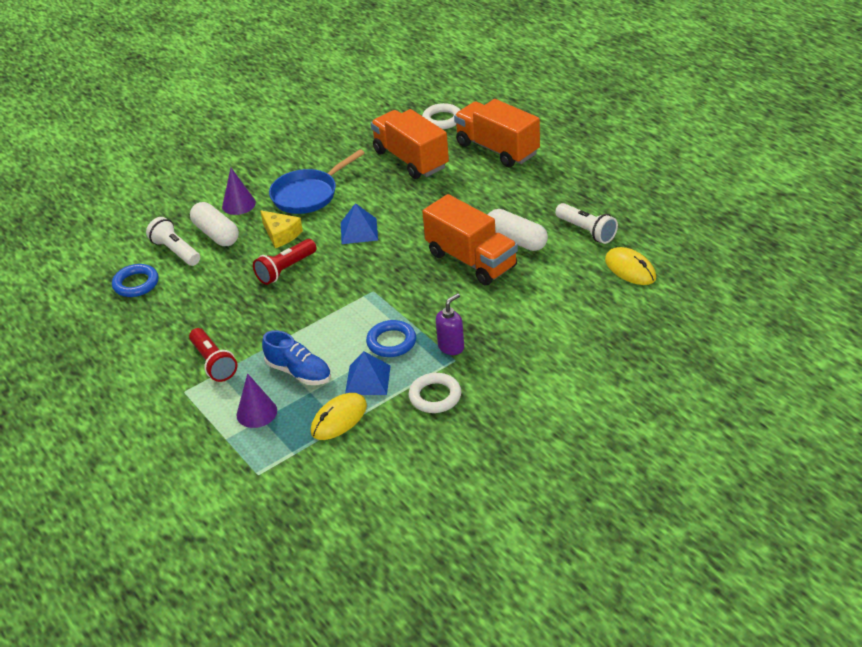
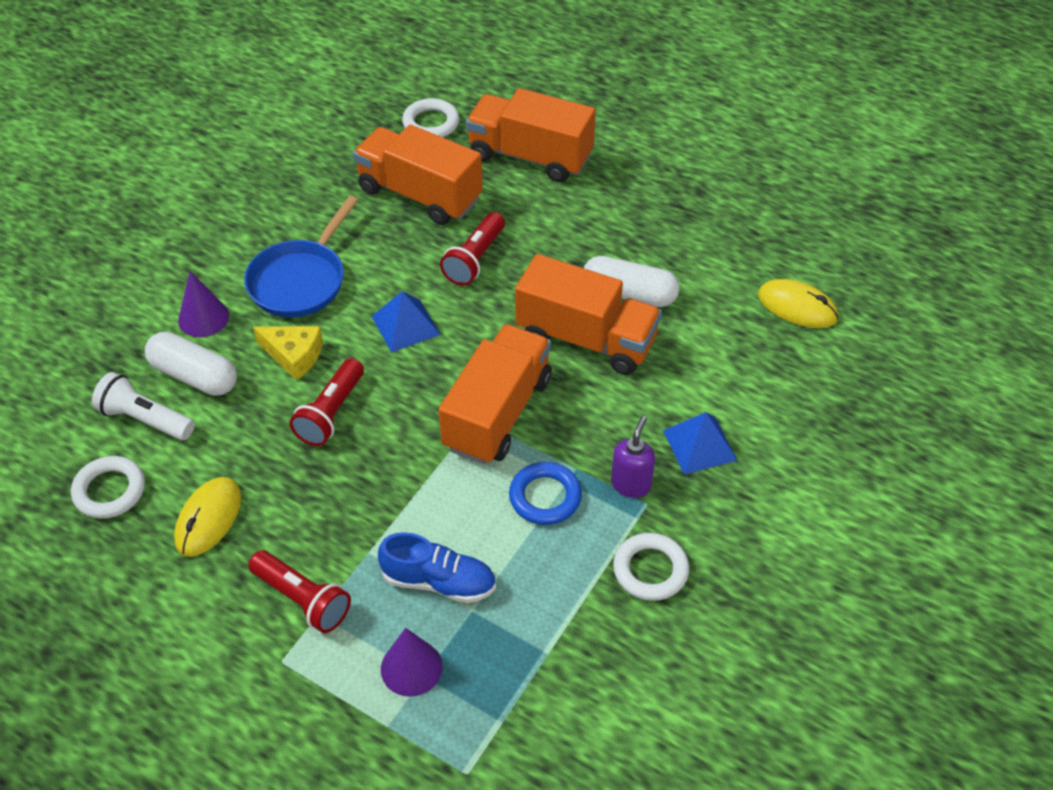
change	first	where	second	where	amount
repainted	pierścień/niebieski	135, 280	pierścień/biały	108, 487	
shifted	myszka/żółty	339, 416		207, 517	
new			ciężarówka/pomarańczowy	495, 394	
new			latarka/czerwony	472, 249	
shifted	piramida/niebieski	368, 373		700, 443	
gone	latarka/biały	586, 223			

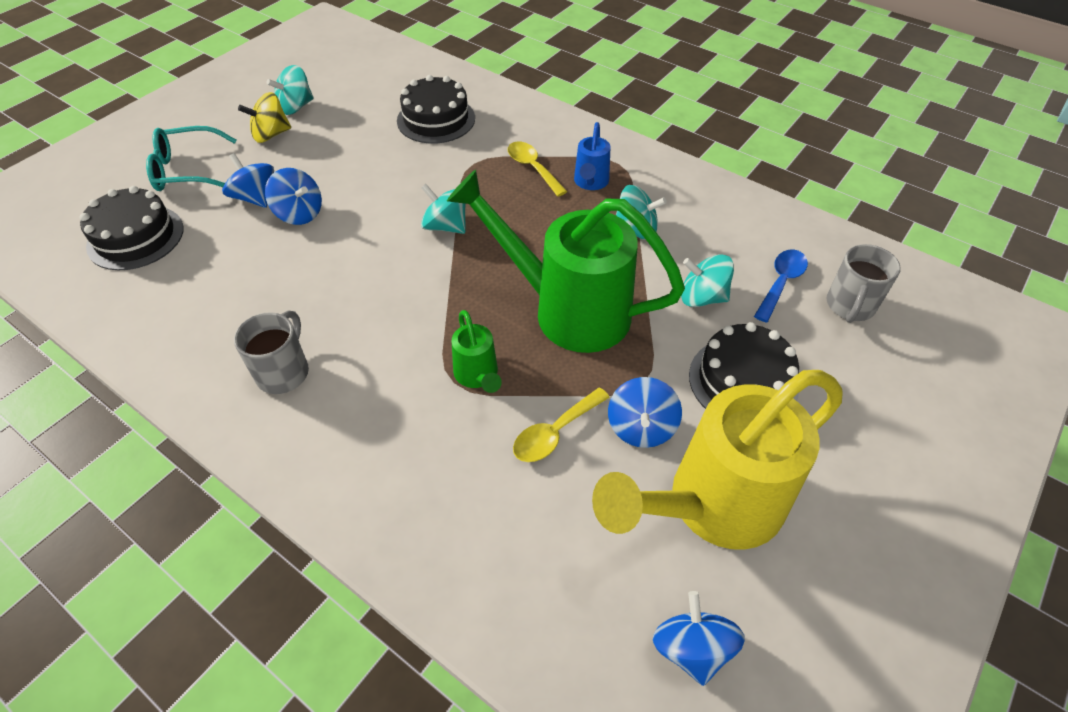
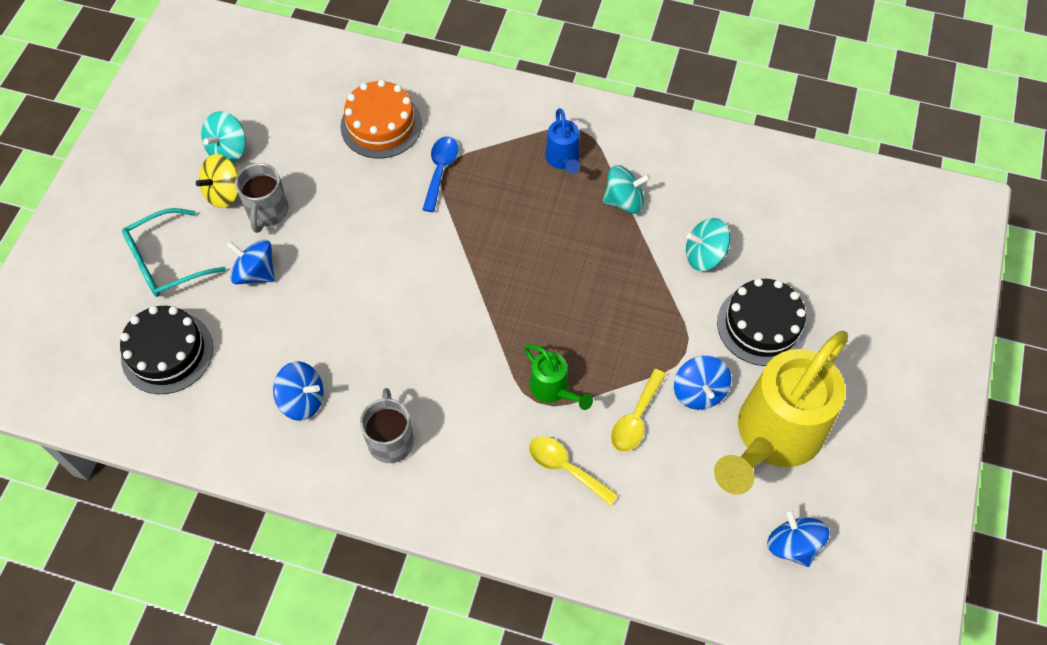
change	first	where	second	where	amount
shifted	kubek/szary	863, 283		262, 198	
shifted	bączek/niebieski	293, 196		298, 391	
repainted	tort/czarny	436, 109	tort/pomarańczowy	381, 119	
shifted	łyżka/niebieski	781, 285		440, 174	
shifted	łyżka/żółty	537, 169		573, 471	
gone	bączek/turkusowy	443, 209			
gone	konewka/zielony	566, 261			

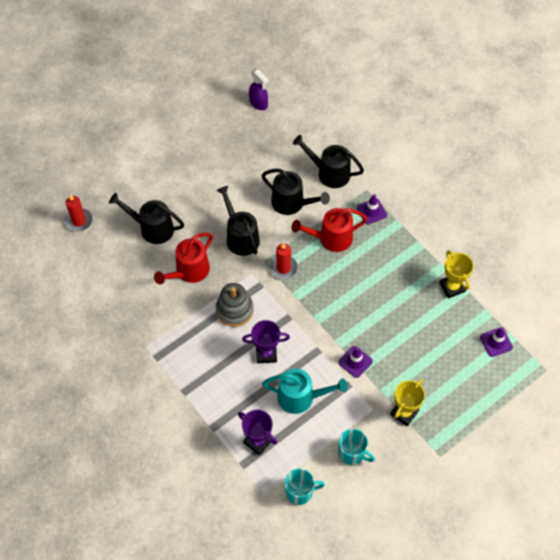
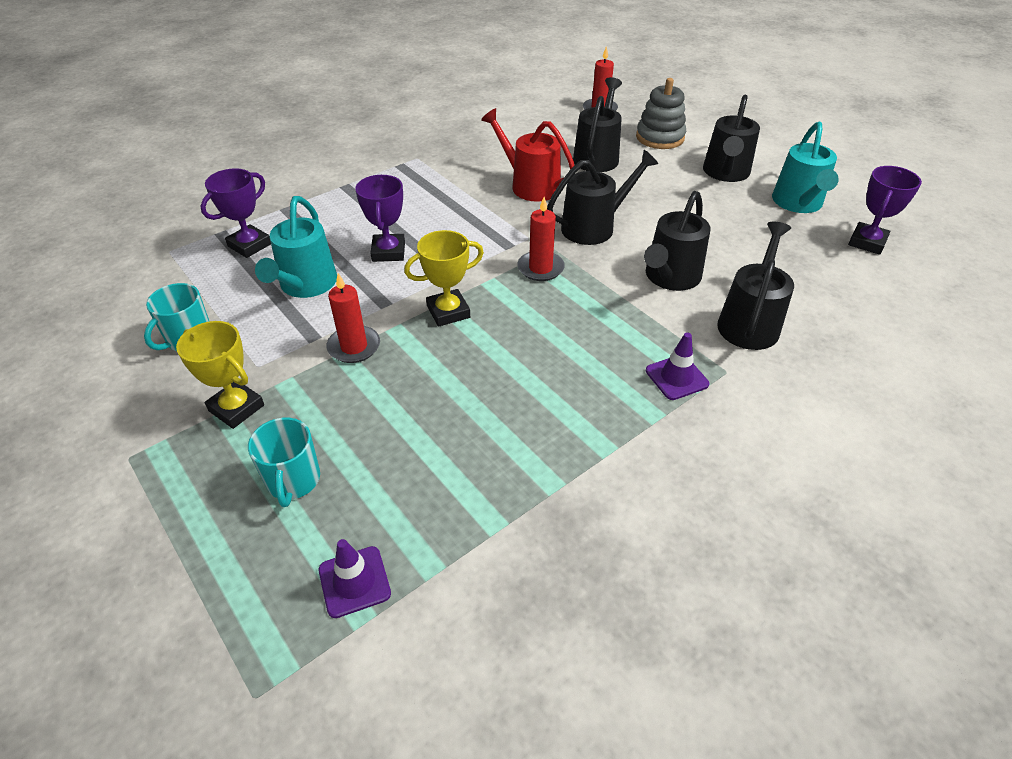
change	first	where	second	where	amount
shifted	kubek/turkusowy	305, 487		284, 462	
swapped	pachołek/fioletowy	355, 362	świeca/czerwony	353, 318	
shifted	puchar/żółty	456, 274		444, 278	
shifted	zabawka nakładanka/szary	235, 305		661, 113	
new			konewka/czarny	731, 138	
new			konewka/turkusowy	805, 167	
swapped	spryskiwacz/fioletowy	259, 89	puchar/fioletowy	885, 210	
gone	konewka/czerwony	330, 230			

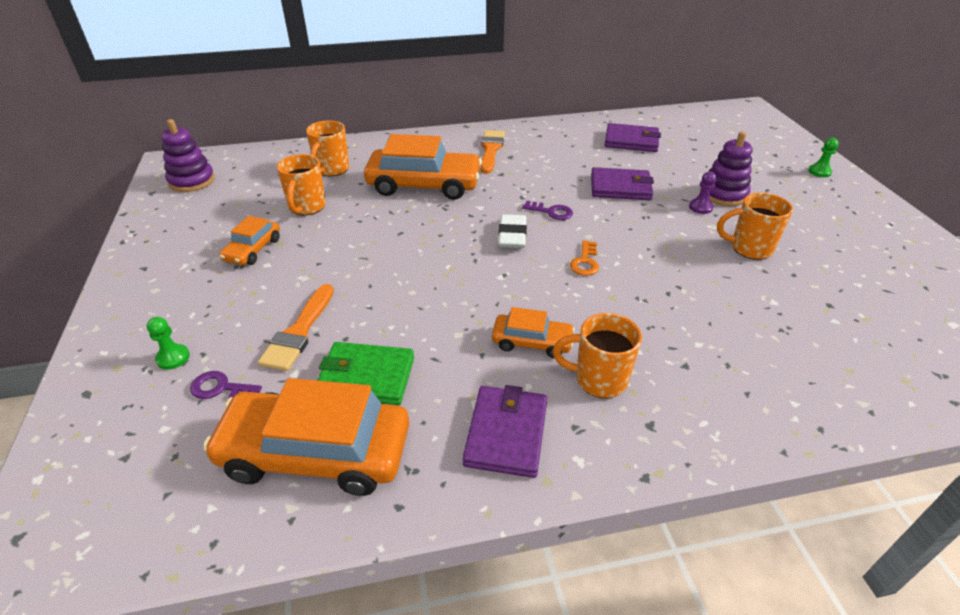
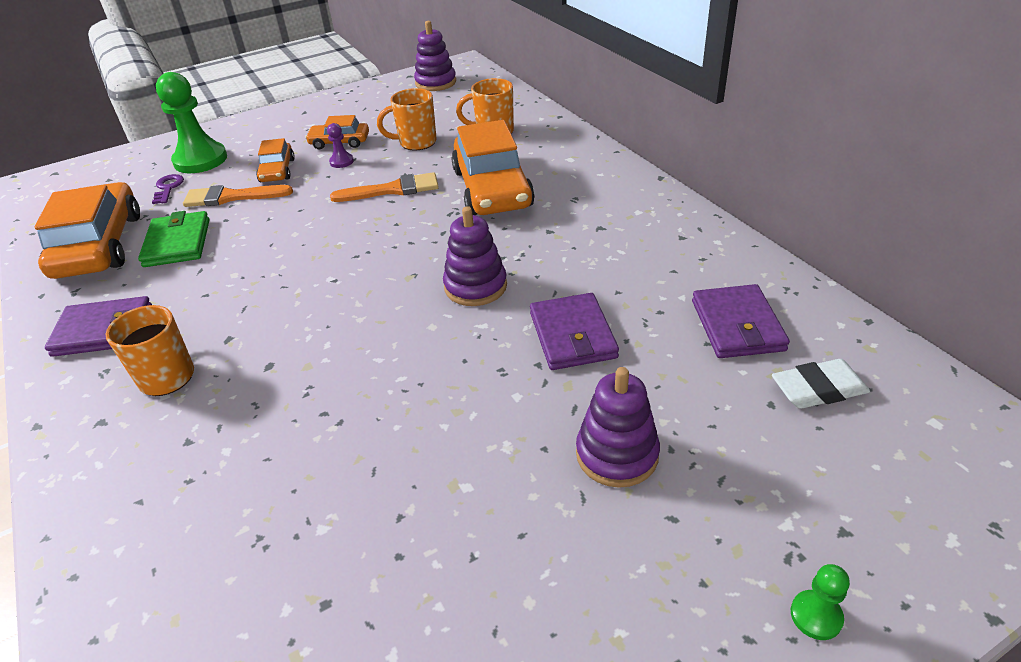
change	first	where	second	where	amount
scaled	pionek/zielony	168, 343		191, 122	x2.24
shifted	samochód/pomarańczowy	533, 332		275, 160	
shifted	pionek/fioletowy	703, 193		340, 145	
shifted	pędzel/pomarańczowy	493, 152		384, 187	
swapped	klucz/fioletowy	547, 210	zabawka nakładanka/fioletowy	475, 256	
shifted	gumka do mazania/biały	512, 231		821, 384	
gone	klucz/pomarańczowy	584, 258			
gone	kubek/pomarańczowy	755, 226			

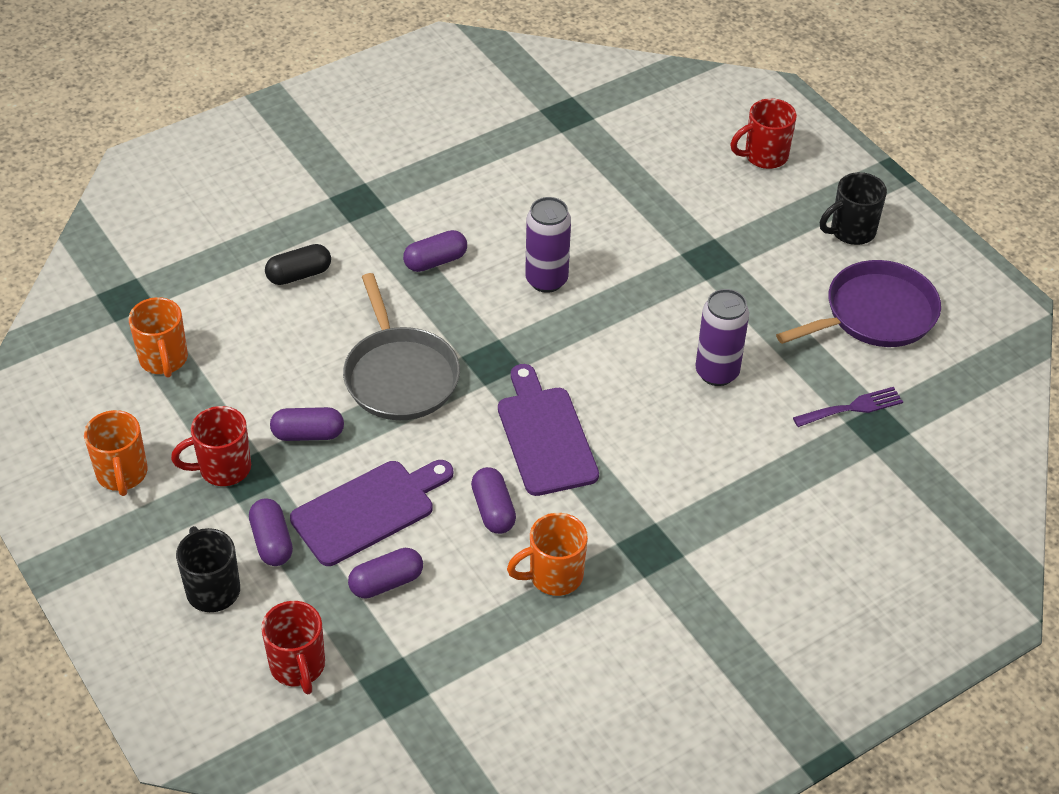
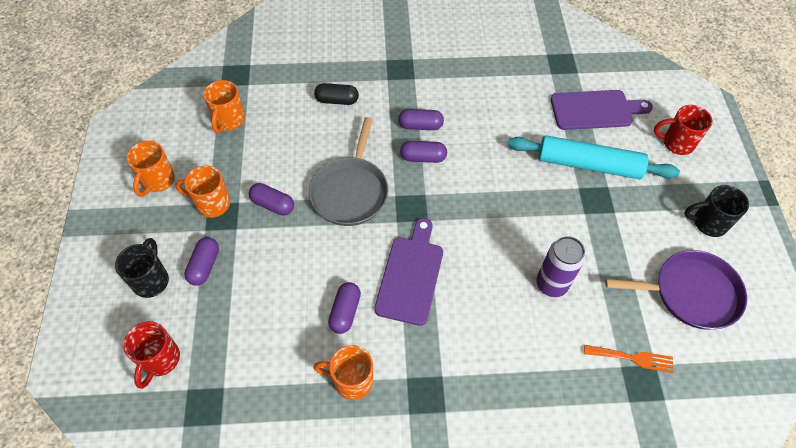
change	first	where	second	where	amount
repainted	kubek/czerwony	211, 446	kubek/pomarańczowy	202, 191	
shifted	kapsułka/fioletowy	385, 573		423, 152	
new			wałek do ciasta/turkusowy	594, 157	
shifted	deska do krojenia/fioletowy	371, 513		602, 110	
repainted	widelec/fioletowy	848, 407	widelec/pomarańczowy	629, 359	
gone	puszka/fioletowy	548, 245			

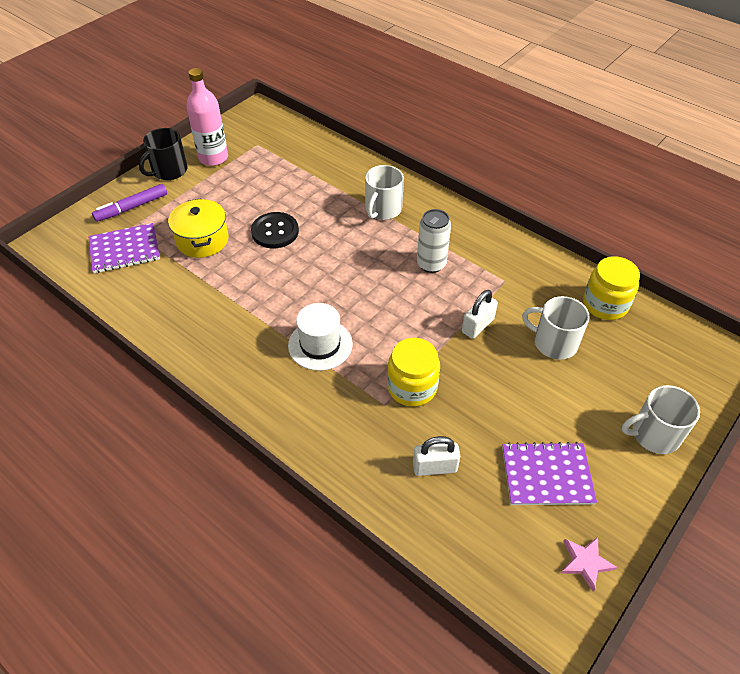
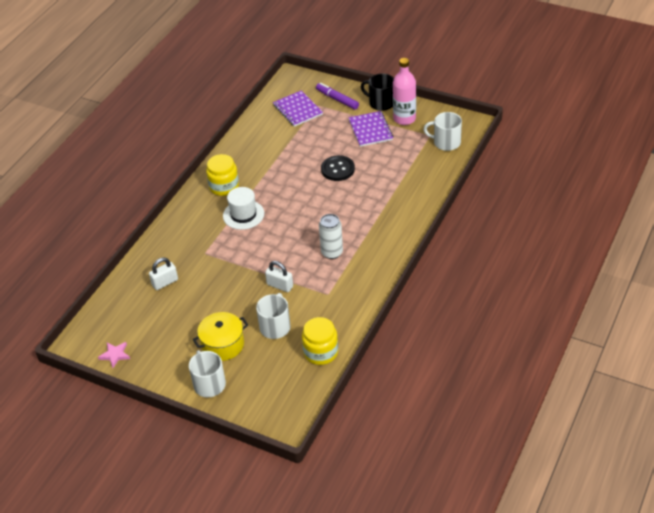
change	first	where	second	where	amount
rotated	kłódka/biały	436, 456		163, 274	75 degrees clockwise
shifted	garnek/żółty	198, 228		220, 336	
shifted	słoik/żółty	413, 372		222, 175	
shifted	zeszyt/fioletowy	549, 473		371, 129	
shifted	kubek/biały	384, 192		442, 131	

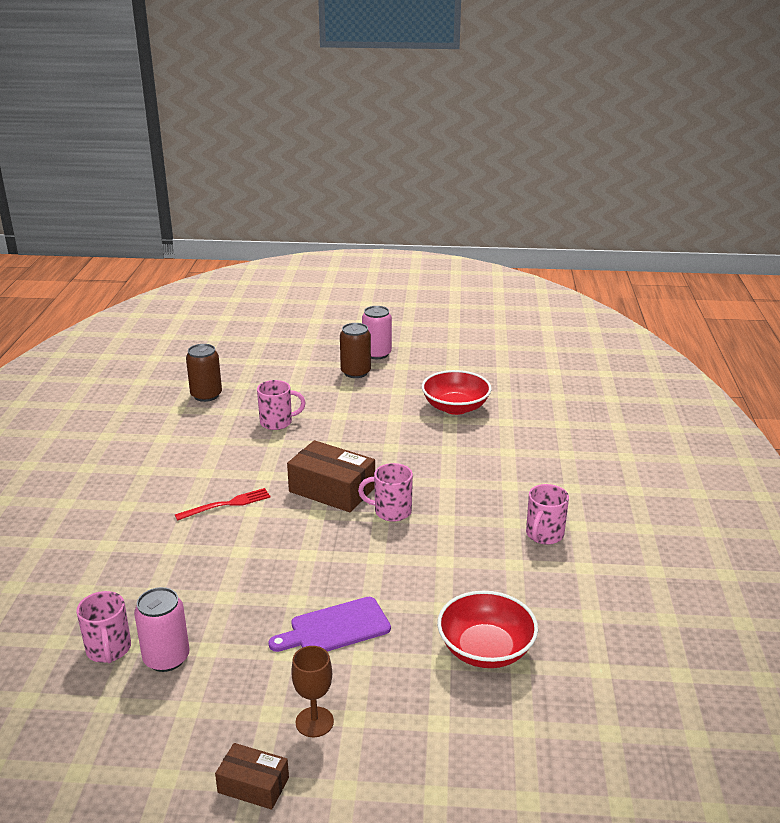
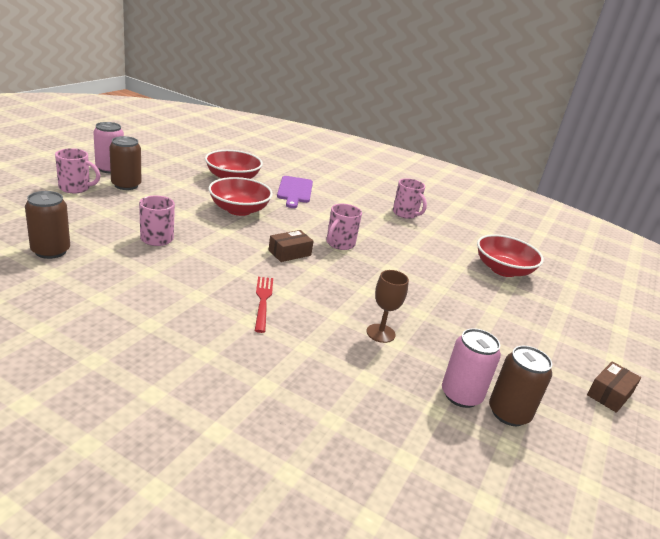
change	first	where	second	where	amount
shifted	kubek/różowy	103, 627		77, 170	
new			miska/czerwony	240, 196	
scaled	pudełko/brązowy	331, 476		290, 246	x0.57
shifted	deska do krojenia/fioletowy	329, 624		295, 192	
shifted	kielich/brązowy	312, 691		388, 306	
new			puszka/brązowy	520, 386	

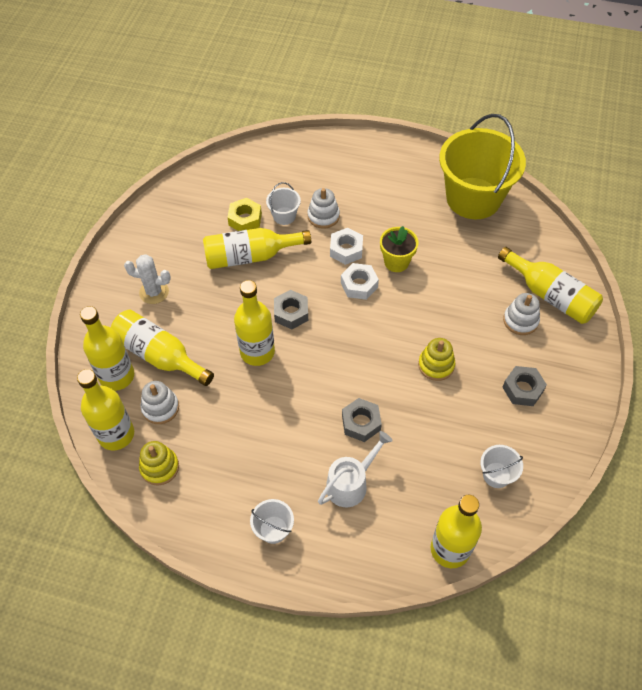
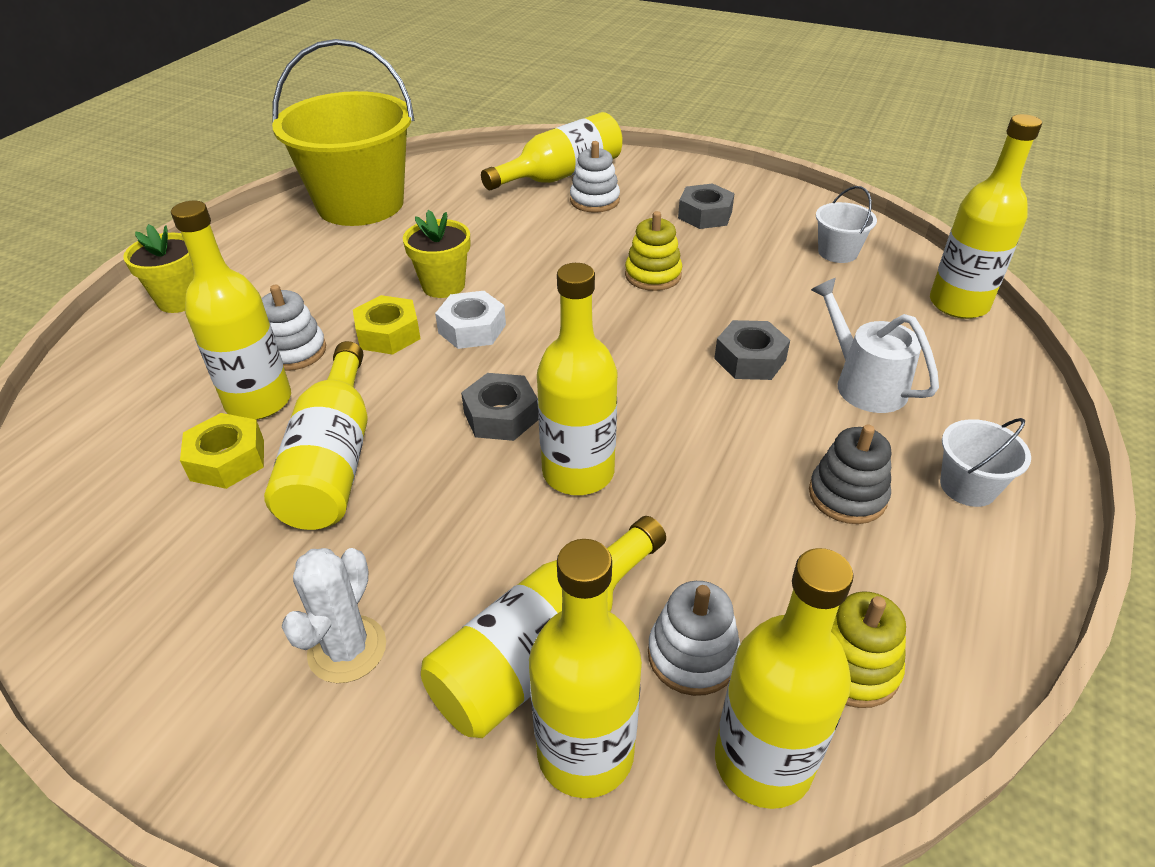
change	first	where	second	where	amount
new			doniczka/żółty	158, 268	
swapped	wiadro/biały	283, 203	butelka/żółty	231, 310	
repainted	nakrętka/biały	346, 246	nakrętka/żółty	387, 324	
new			zabawka nakładanka/szary	850, 474	

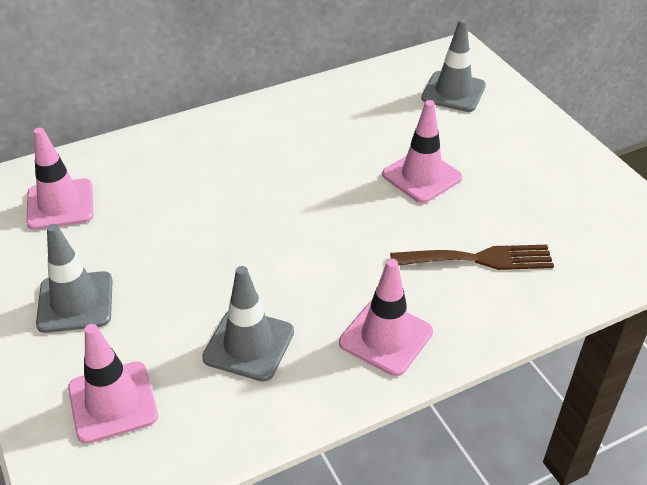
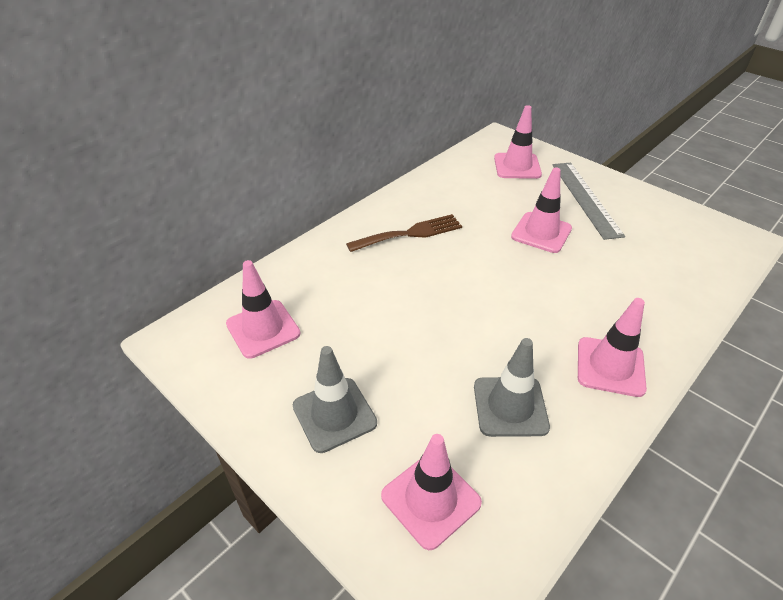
change	first	where	second	where	amount
shifted	widelec/brązowy	472, 257		404, 233	
repainted	pachołek/szary	453, 65	pachołek/różowy	518, 142	
new			linijka/szary	588, 201	

